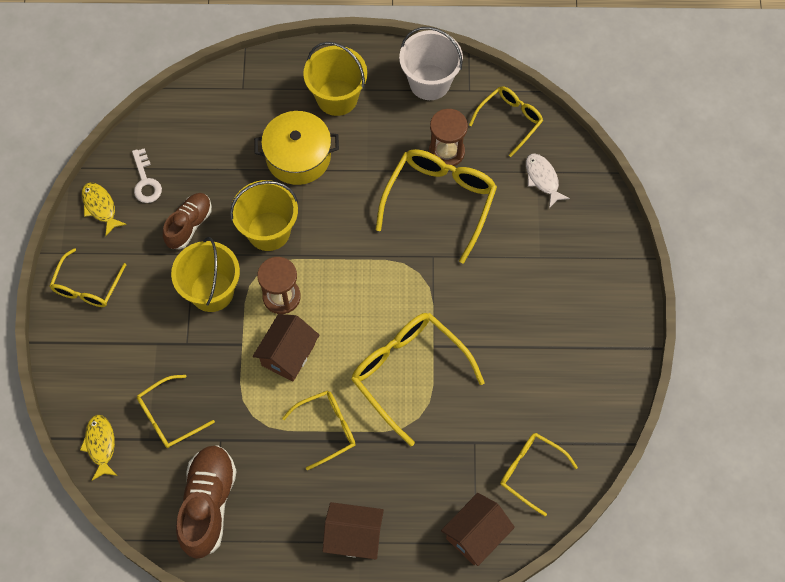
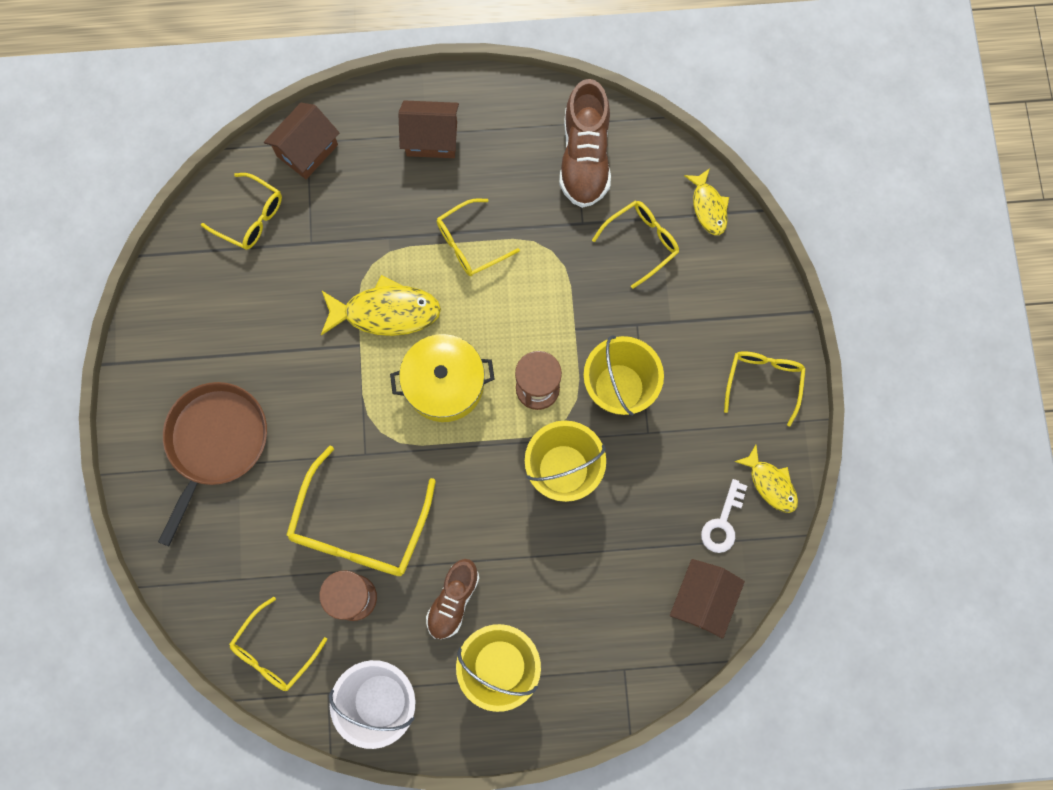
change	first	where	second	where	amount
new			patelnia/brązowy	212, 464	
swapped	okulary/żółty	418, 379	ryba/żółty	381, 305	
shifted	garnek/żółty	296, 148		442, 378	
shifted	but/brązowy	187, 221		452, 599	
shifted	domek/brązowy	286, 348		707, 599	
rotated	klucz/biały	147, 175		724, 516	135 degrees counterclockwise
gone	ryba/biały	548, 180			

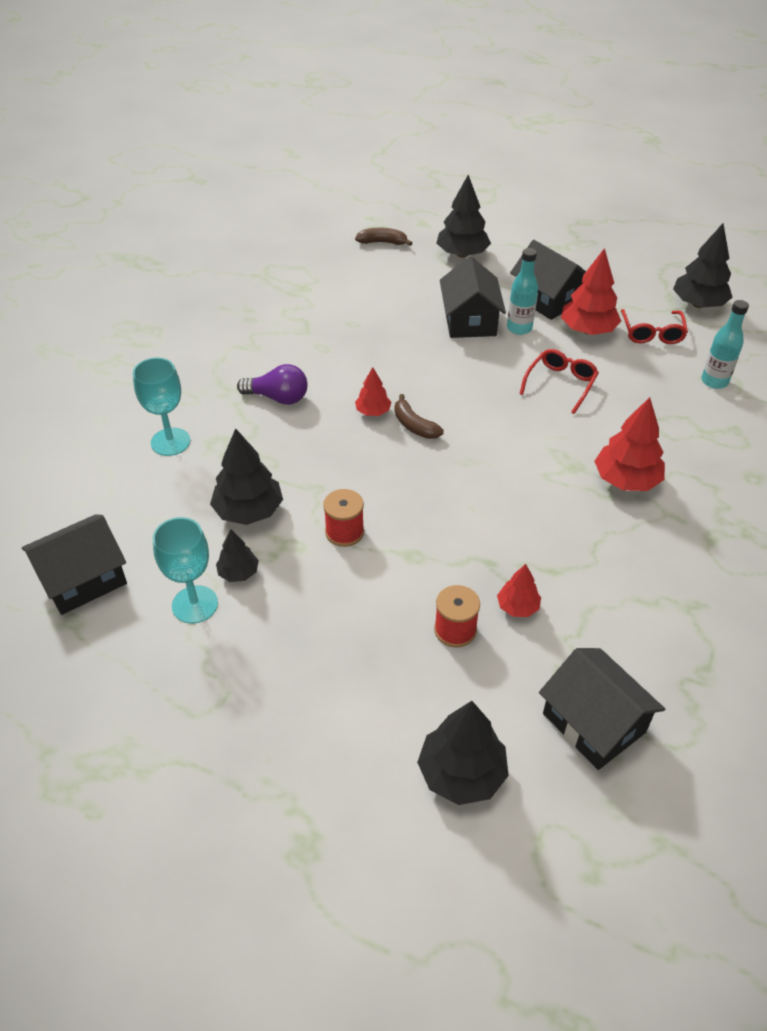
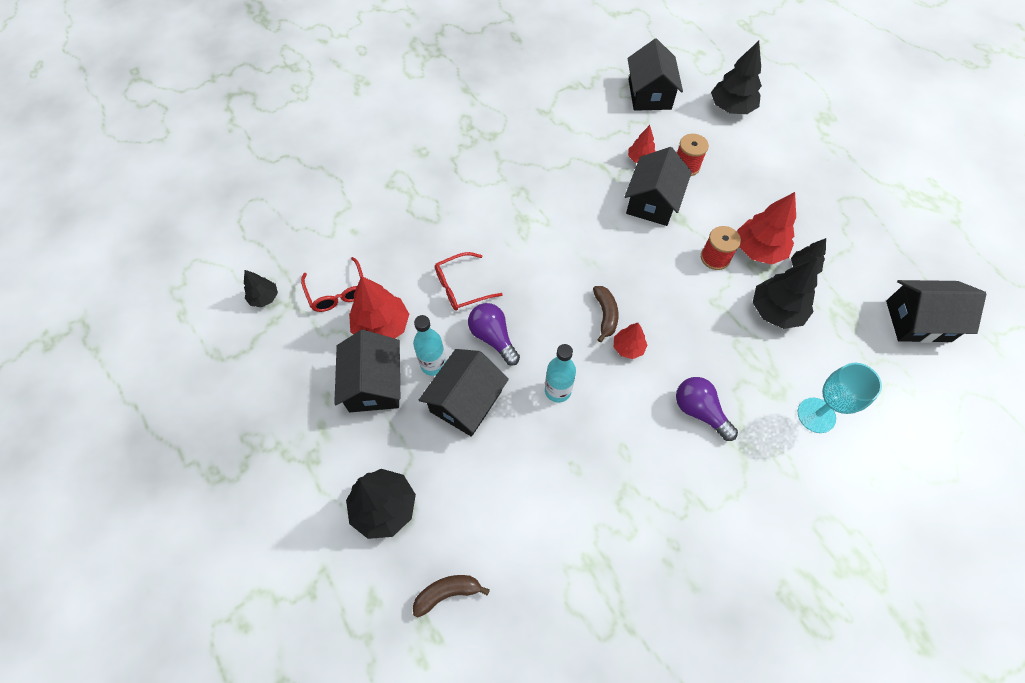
change	first	where	second	where	amount
scaled	drzewko/czarny	702, 265		261, 288	x0.56
rotated	okulary/czerwony	654, 326		332, 284	120 degrees clockwise
rotated	banan/brązowy	383, 237		451, 596	120 degrees clockwise
new			żarówka/fioletowy	494, 334	
shifted	butelka/turkusowy	725, 344		560, 373	
new			domek/czarny	658, 186	
shifted	drzewko/czerwony	629, 444		766, 228	
gone	kielich/turkusowy	185, 570			

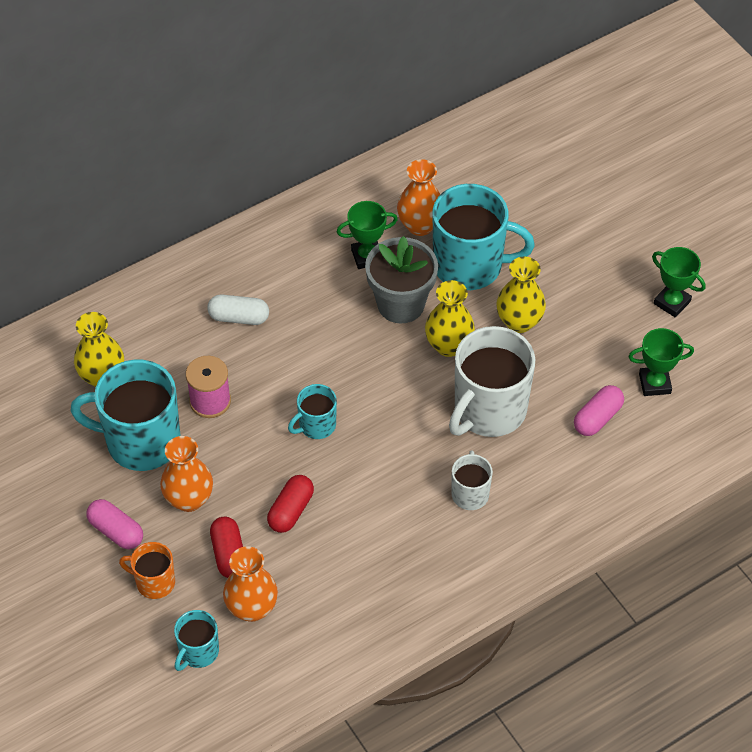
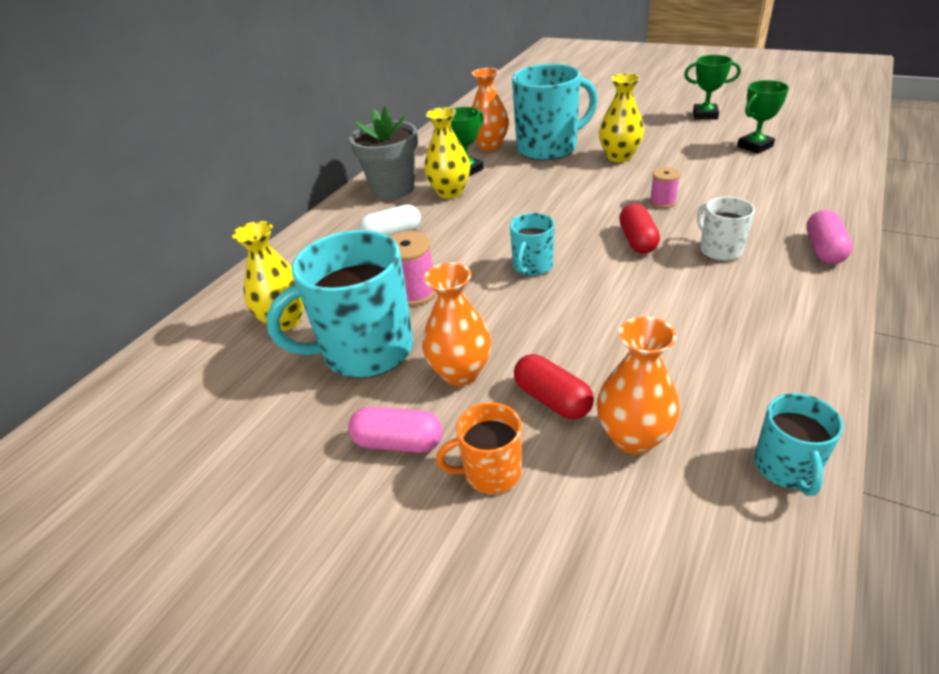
change	first	where	second	where	amount
shifted	doniczka/szary	401, 279		383, 153	
shifted	wazon/żółty	450, 318		447, 153	
shifted	kapsułka/czerwony	290, 504		639, 229	
swapped	kubek/biały	492, 381	szpulka/różowy	665, 187	
shifted	kubek/turkusowy	196, 640		798, 444	
shifted	kapsułka/różowy	599, 410		829, 237	

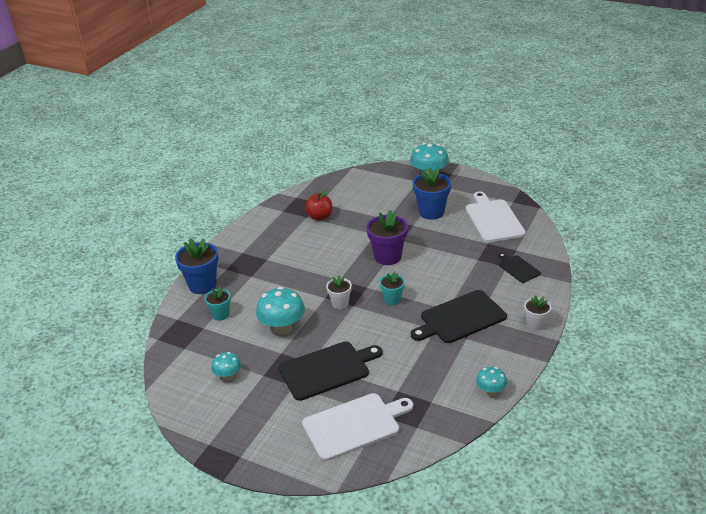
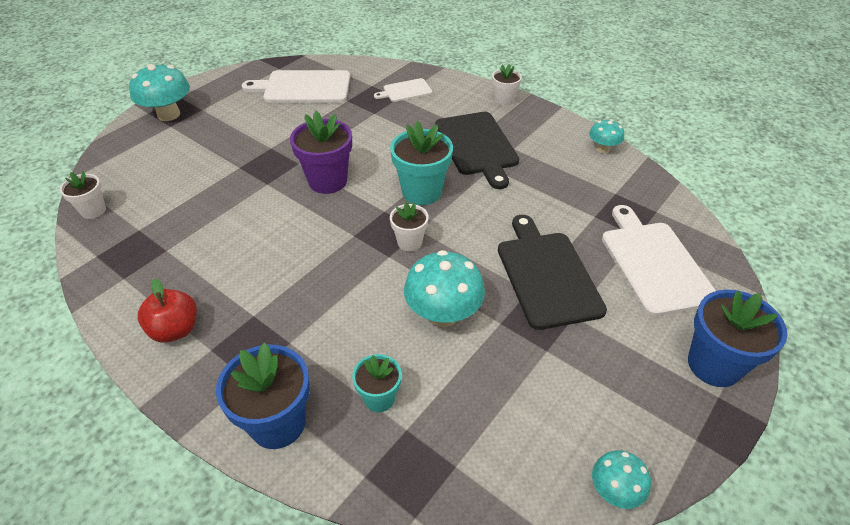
change	first	where	second	where	amount
new			doniczka/biały	83, 195	
shifted	jabłko/czerwony	318, 205		167, 311	
repainted	deska do krojenia/czarny	519, 268	deska do krojenia/biały	403, 90	
scaled	doniczka/turkusowy	392, 288		421, 163	x1.72
shifted	grzyb/turkusowy	226, 366		621, 479	
shifted	doniczka/niebieski	432, 193		737, 338	

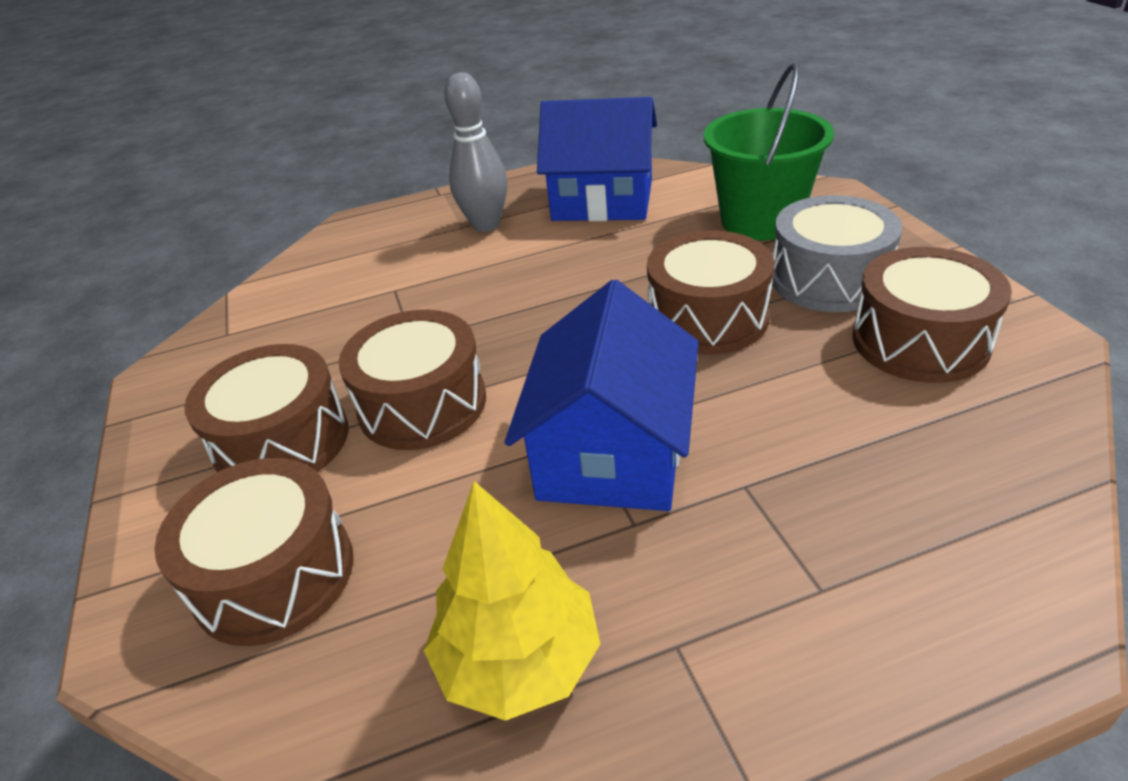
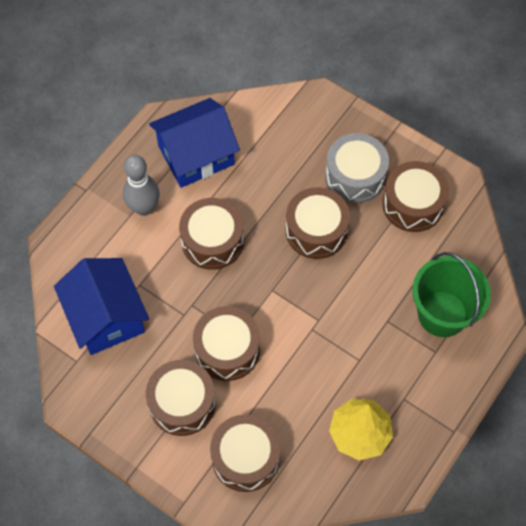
change	first	where	second	where	amount
shifted	domek/niebieski	602, 395		101, 306	
new			bęben/brązowy	211, 234	
shifted	wiadro/zielony	769, 152		451, 294	

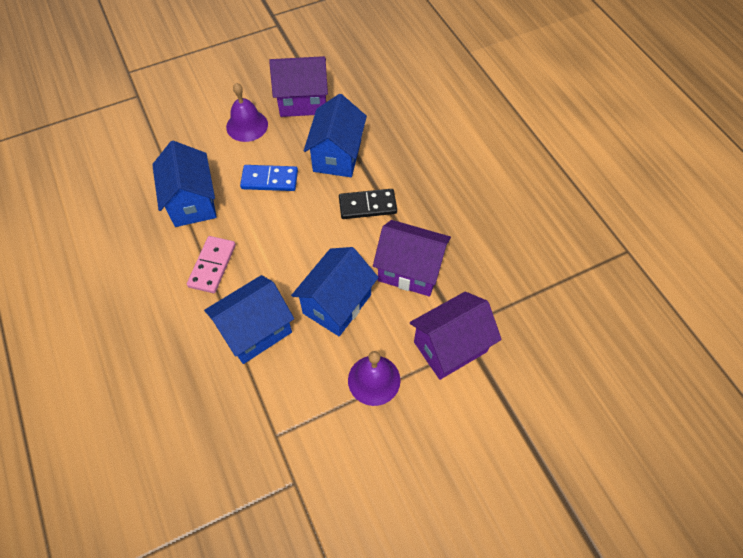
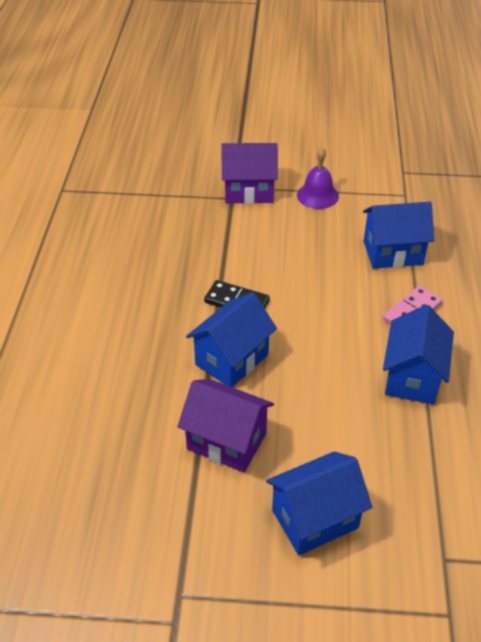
change	first	where	second	where	amount
shifted	domek/niebieski	335, 291		319, 503	
gone	dzwonek/fioletowy	247, 112			
gone	kostka domina/niebieski	269, 178			
gone	domek/fioletowy	412, 258			

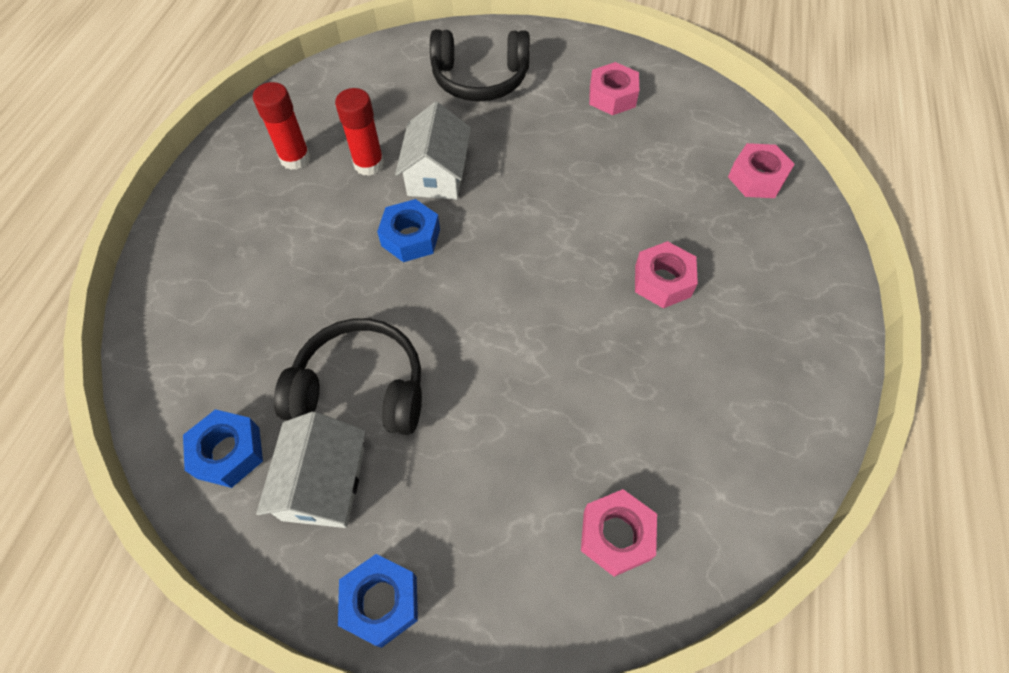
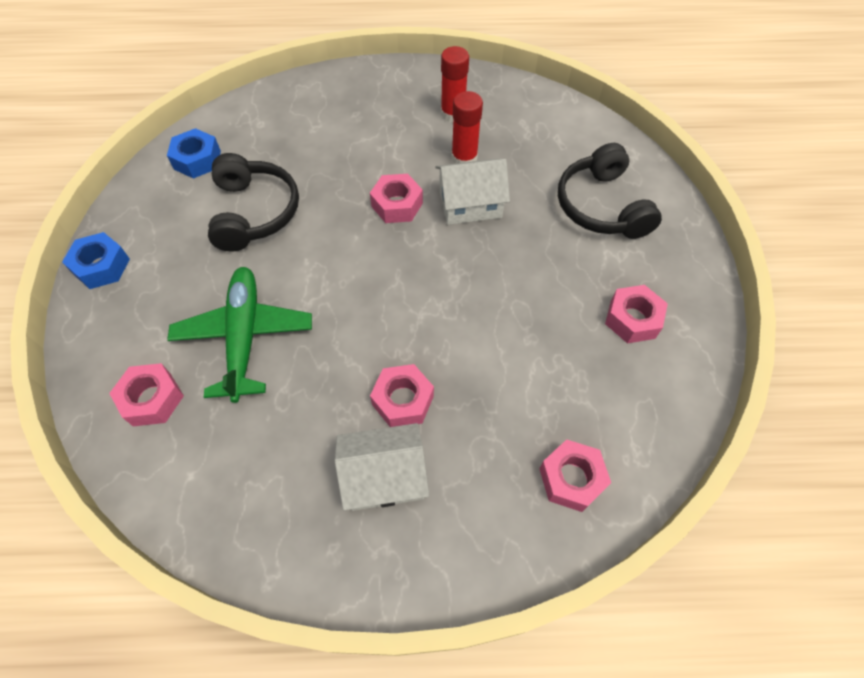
change	first	where	second	where	amount
new			samolot/zielony	239, 335	
shifted	domek/biały	311, 469		382, 467	
repainted	nakrętka/niebieski	408, 230	nakrętka/różowy	396, 198	

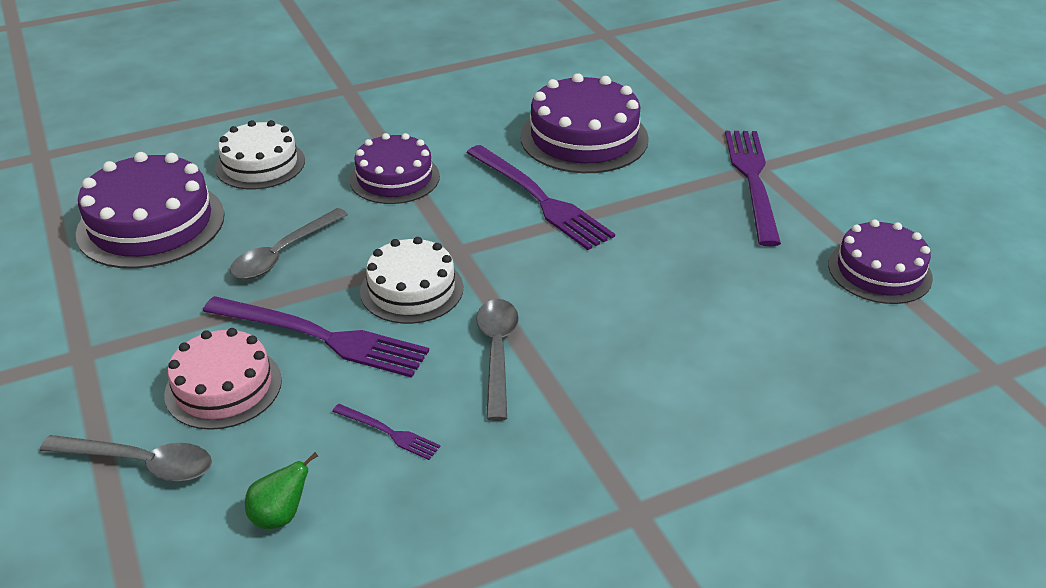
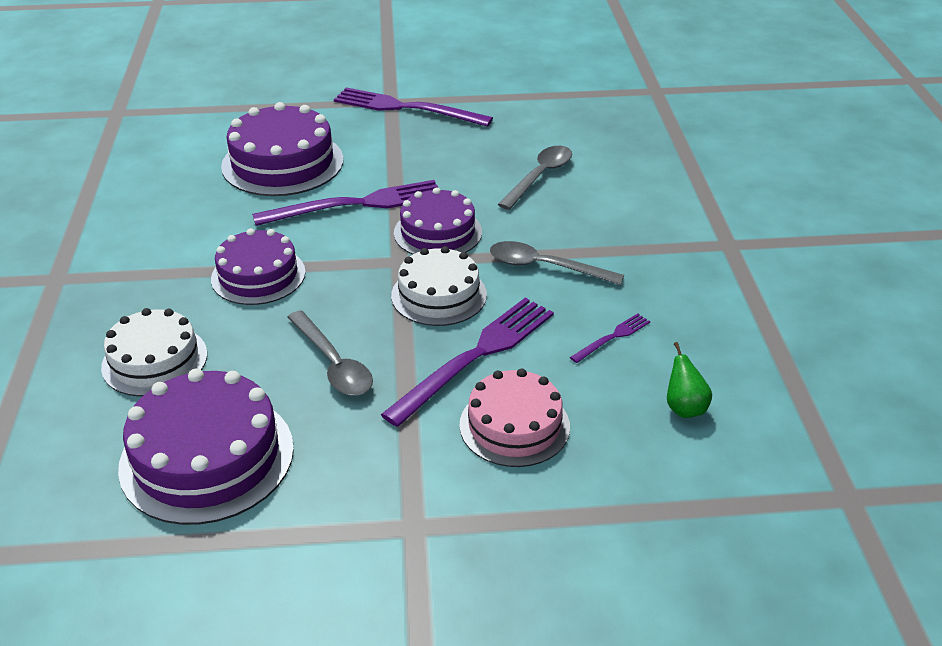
change	first	where	second	where	amount
shifted	tort/fioletowy	880, 261		438, 220	
shifted	łyżka/szary	126, 458		535, 178	

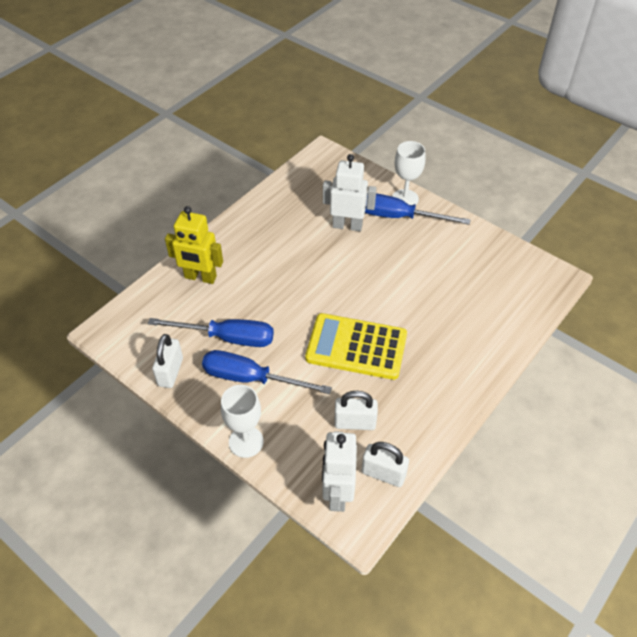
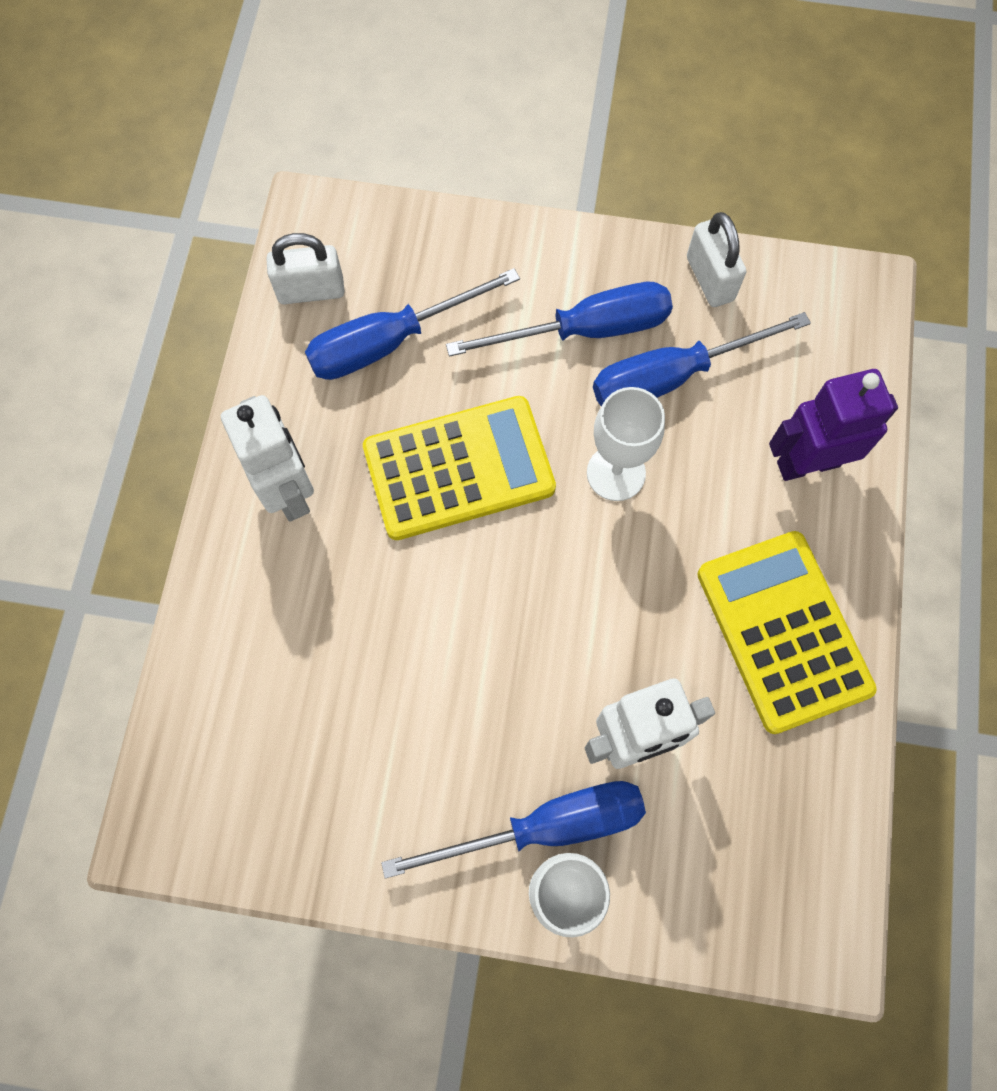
change	first	where	second	where	amount
shifted	robot/biały	339, 471		267, 458	
swapped	kłódka/biały	356, 410	śrubokręt/niebieski	412, 324	
shifted	kielich/biały	242, 421		626, 444	
new			kalkulator/żółty	787, 632	
repainted	robot/żółty	194, 245	robot/fioletowy	833, 425	

